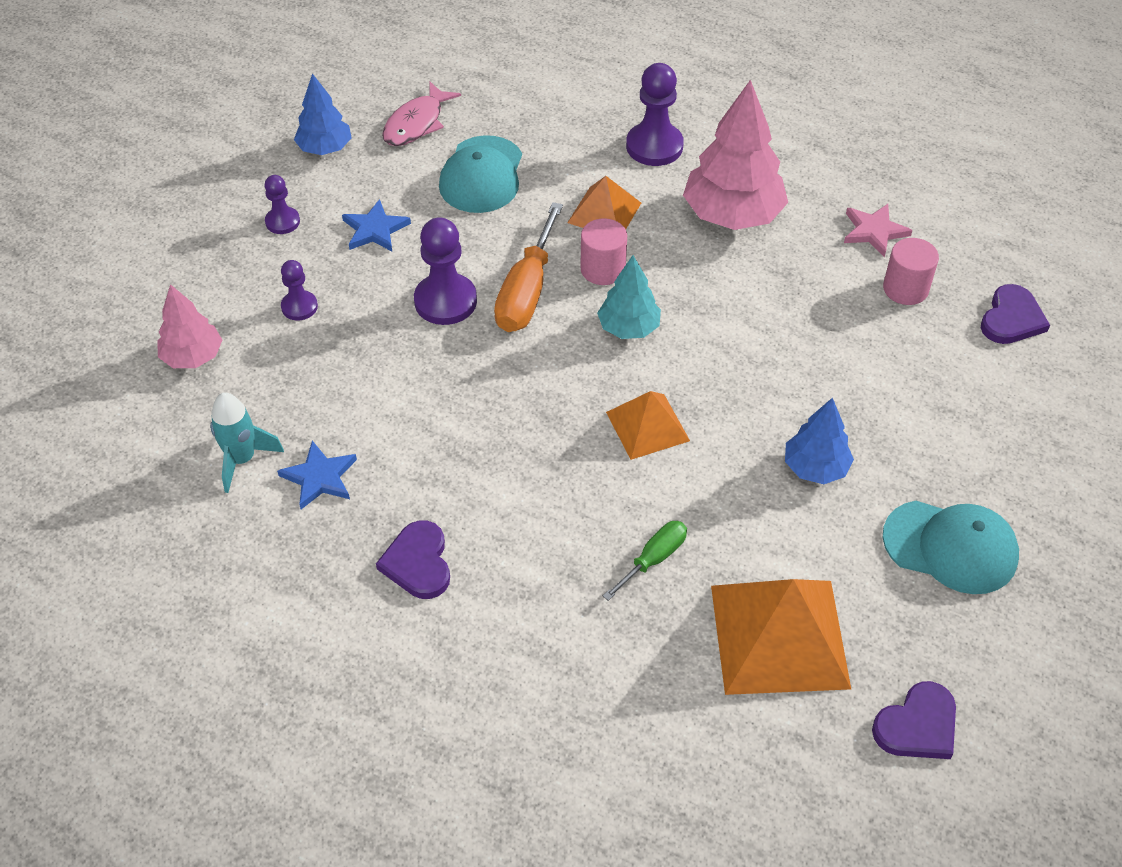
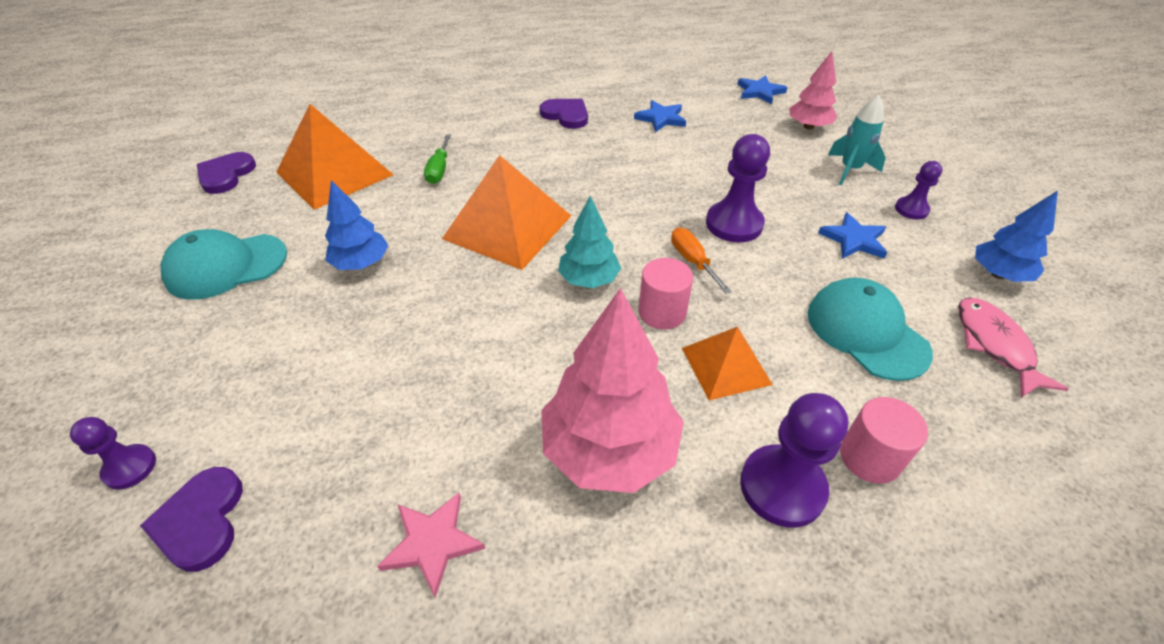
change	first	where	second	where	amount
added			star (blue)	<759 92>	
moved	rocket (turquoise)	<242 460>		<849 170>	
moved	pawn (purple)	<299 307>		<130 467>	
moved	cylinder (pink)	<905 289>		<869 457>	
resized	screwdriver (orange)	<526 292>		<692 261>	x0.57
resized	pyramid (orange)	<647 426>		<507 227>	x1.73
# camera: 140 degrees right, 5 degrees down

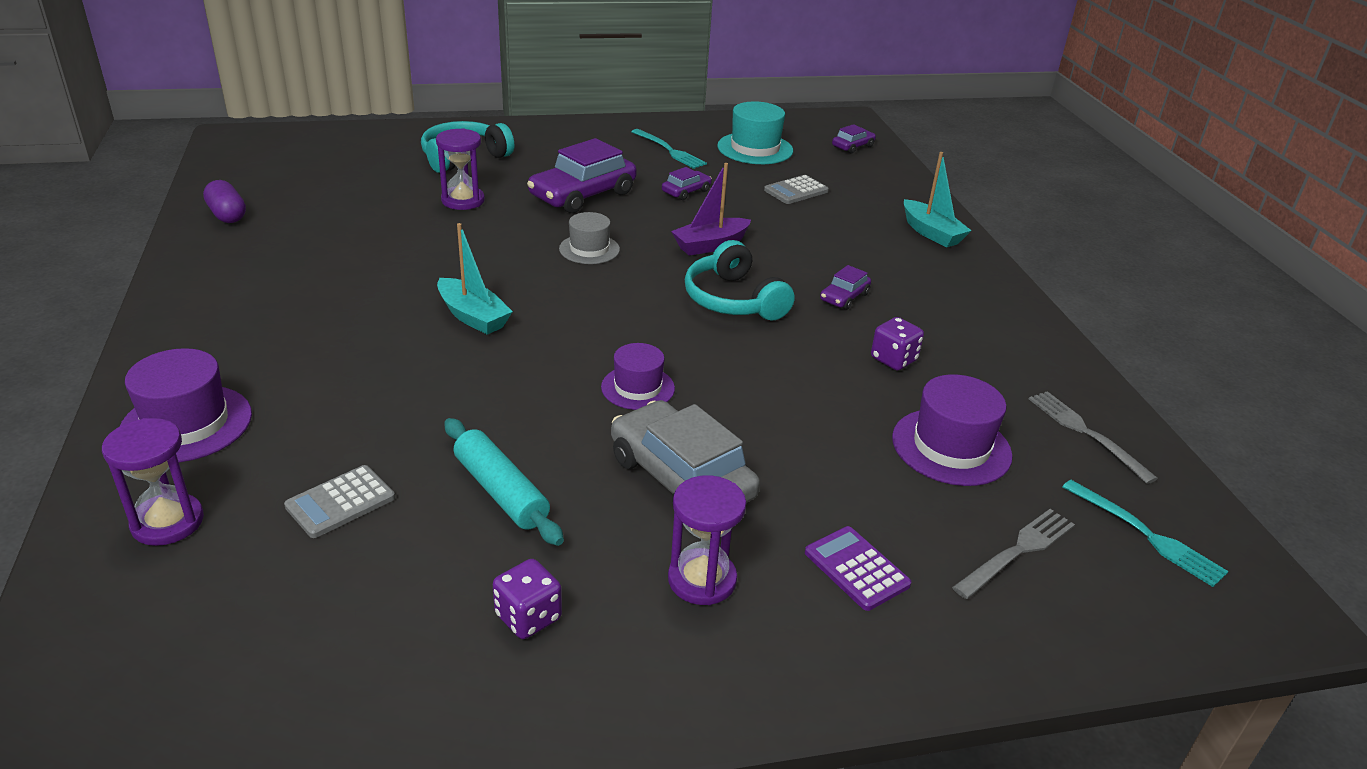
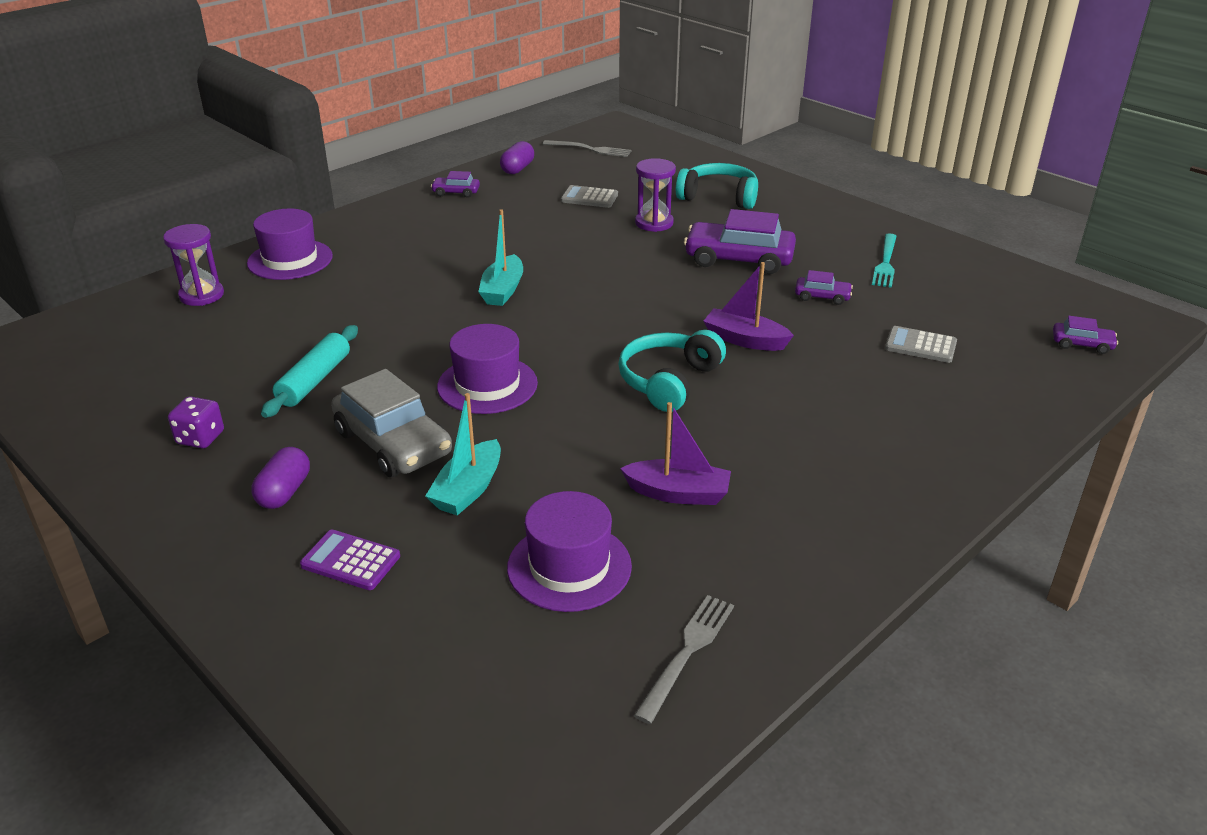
change	first	where	second	where	amount
removed	hat (grey)	<589 249>			
removed	hat (turquoise)	<755 148>			
removed	fork (turquoise)	<1146 535>			
moved	calculator (grey)	<340 502>		<589 198>	
moved	car (purple)	<844 297>		<456 192>	
moved	boat (turquoise)	<931 233>		<468 489>	
moved	fork (grey)	<1017 551>		<590 149>	
replaced	hourglass (purple)	<702 580>	capsule (purple)	<284 492>	
replaced	dice (purple)	<893 359>	boat (purple)	<678 493>	
turned	car (grey)	<681 477>		<393 443>	120 degrees clockwise
turned	calculator (purple)	<856 569>		<350 561>	90 degrees counterclockwise
resized	hat (purple)	<638 388>		<487 385>	x1.53
# camera: 60 degrees right, 0 degrees up

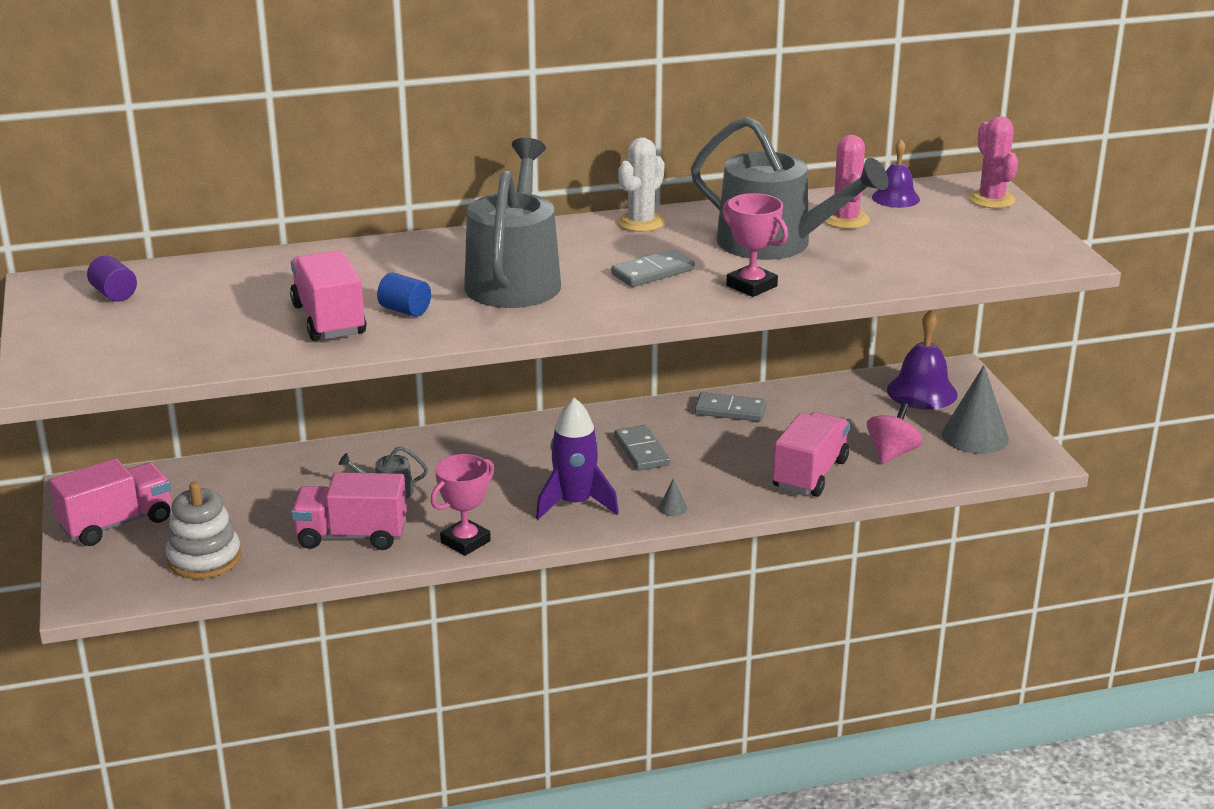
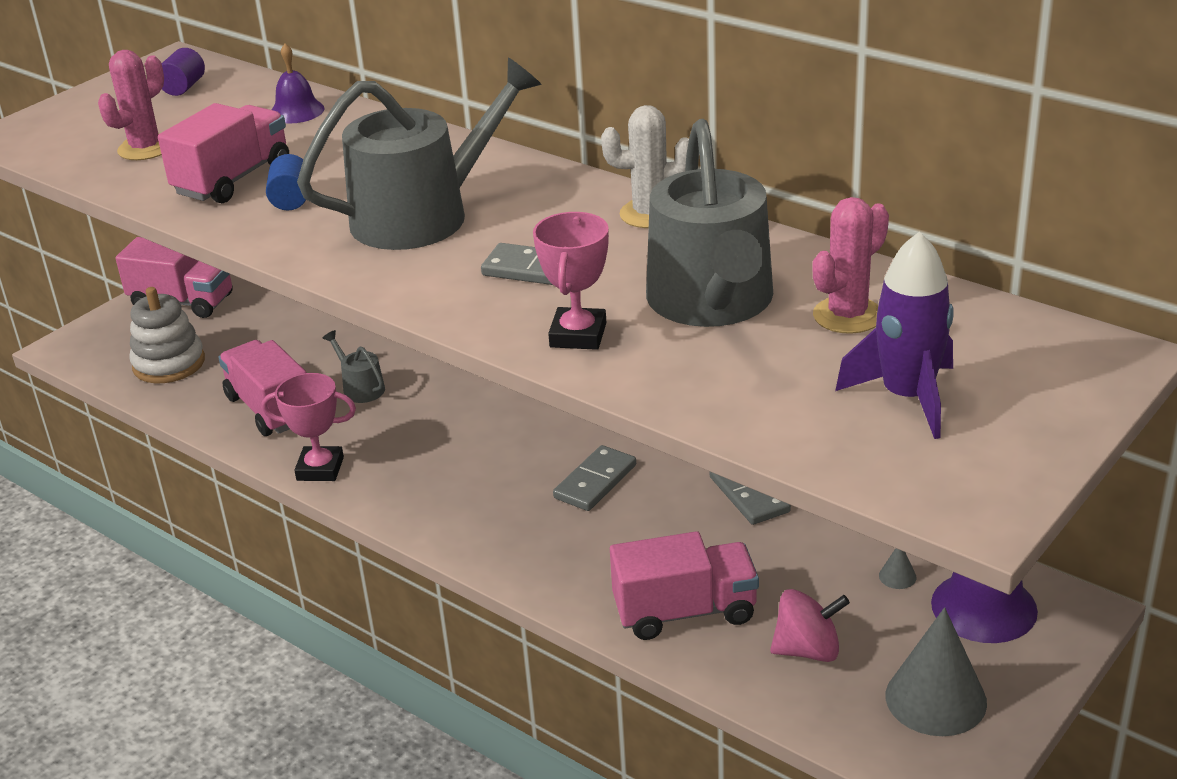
change	first	where	second	where	amount
moved	rocket (purple)	<575 503>		<907 397>	
moved	cone (grey)	<672 508>		<897 576>	
moved	bell (purple)	<895 198>		<296 111>	
moved	cactus (pink)	<991 200>		<145 148>	
# camera: 55 degrees right, 5 degrees up

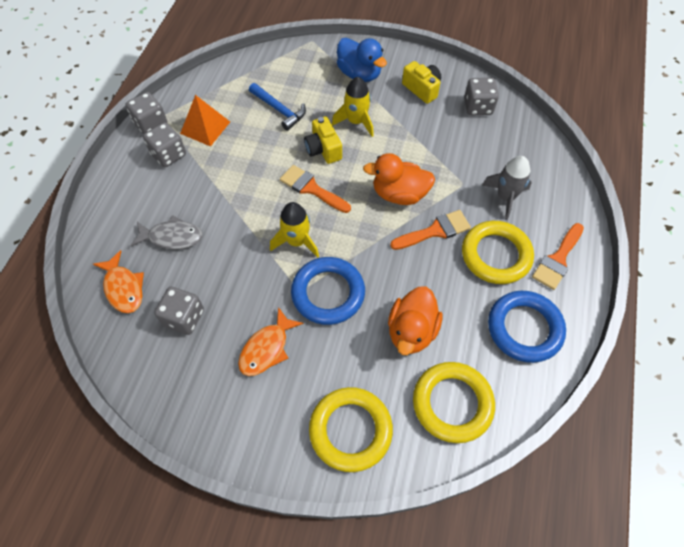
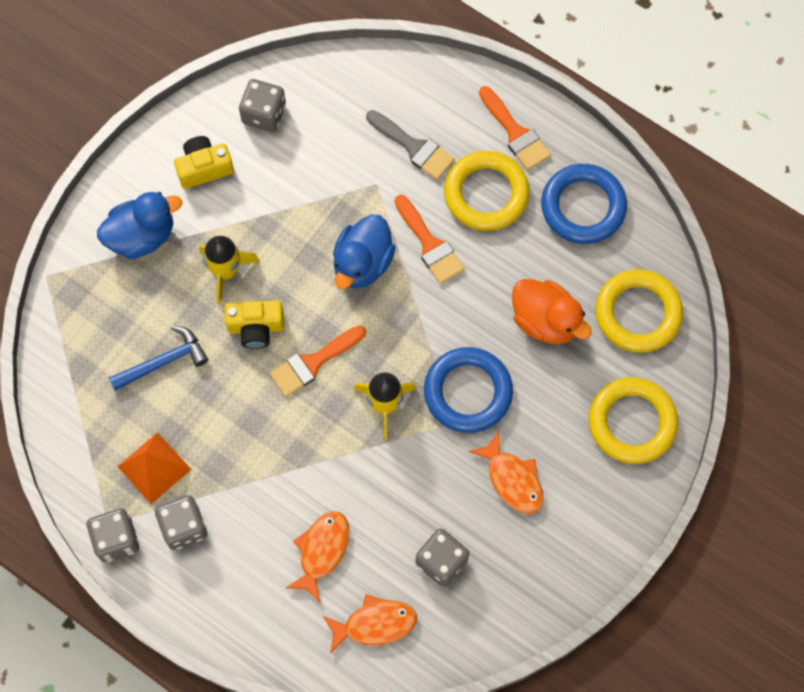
change	first	where	second	where	amount
replaced	rocket (grey)	<505 197>	brush (grey)	<414 147>	
recoloured	fish (grey)	<172 237>	fish (orange)	<322 551>	
recoloured	duck (orange)	<399 194>	duck (blue)	<362 263>	
turned	brush (orange)	<435 231>		<430 244>	150 degrees clockwise
# camera: 70 degrees left, 10 degrees up

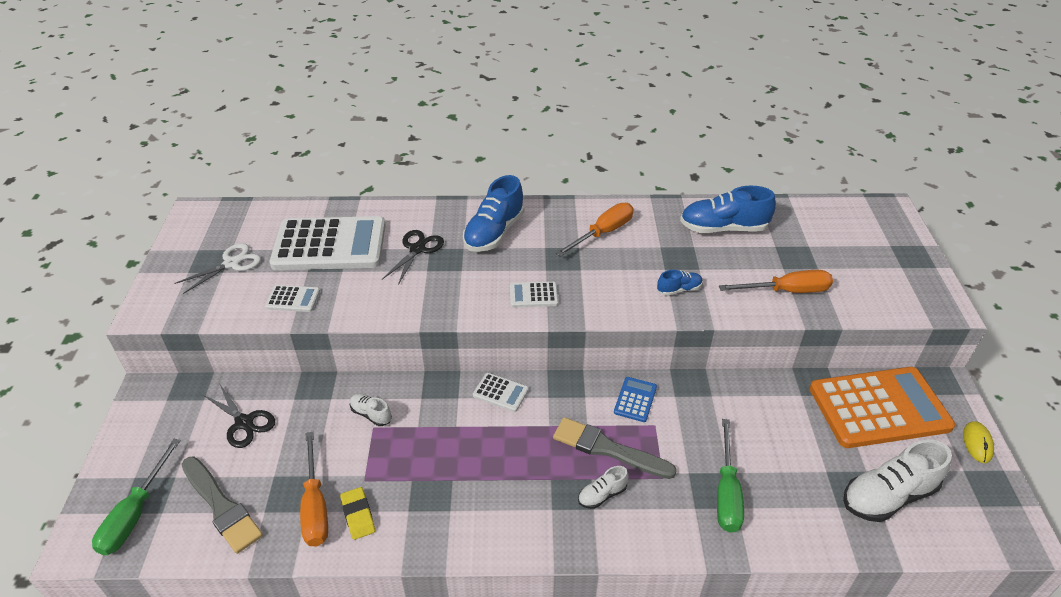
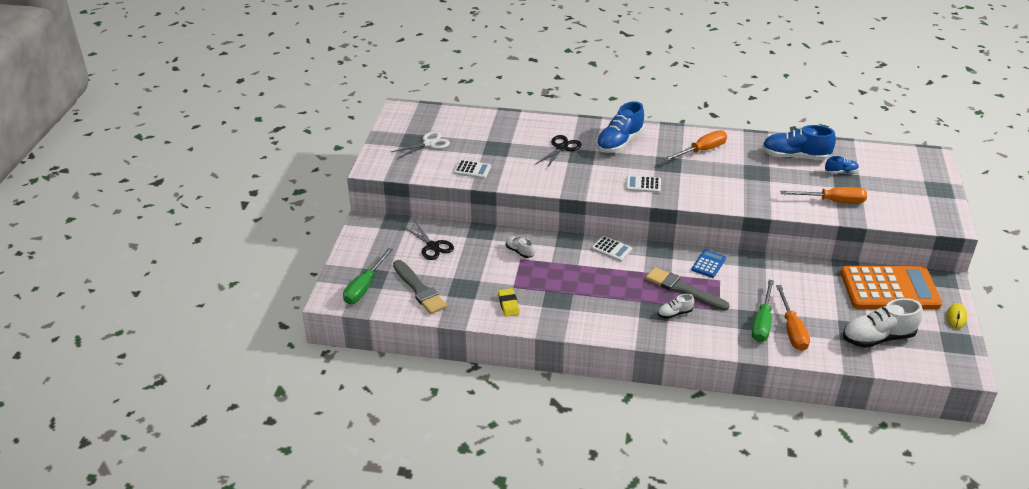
change	first	where	second	where	amount
removed	calculator (white)	<330 245>			
moved	screwdriver (orange)	<315 506>		<792 330>	
moved	shoe (blue)	<679 289>		<840 172>	
# camera: 10 degrees right, 5 degrees down

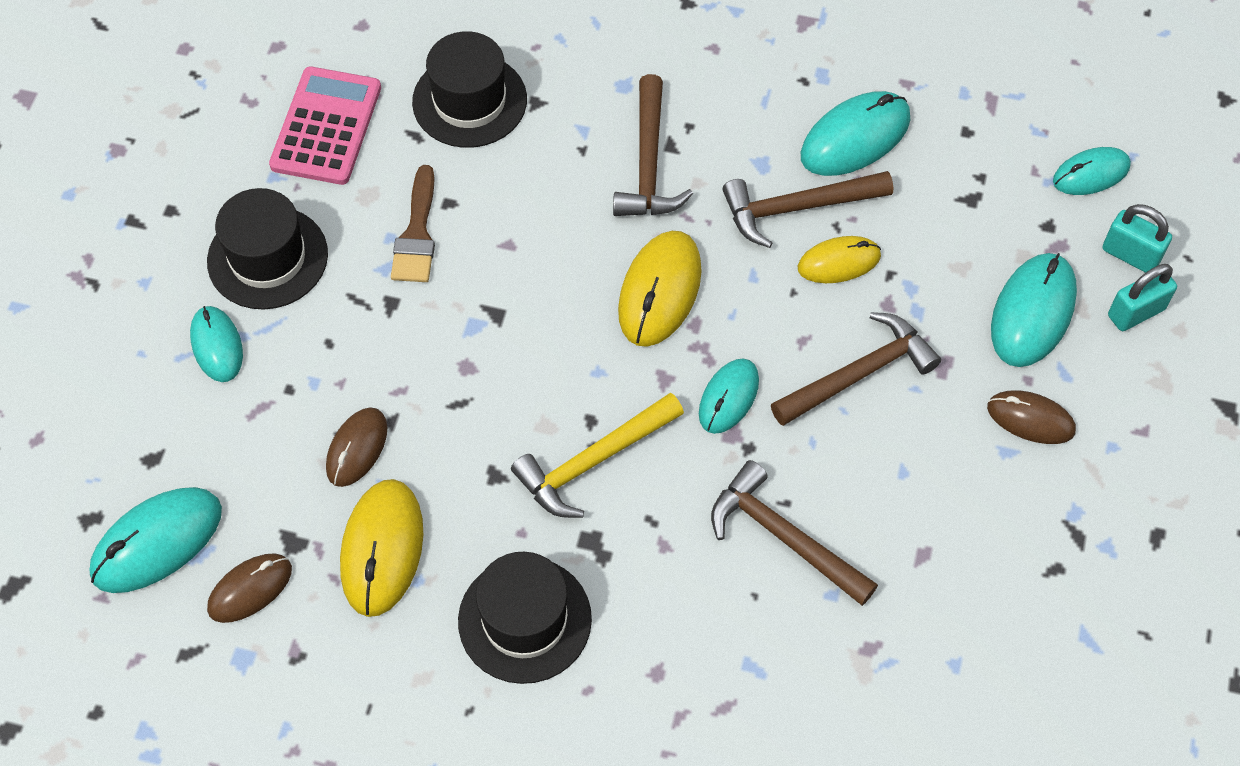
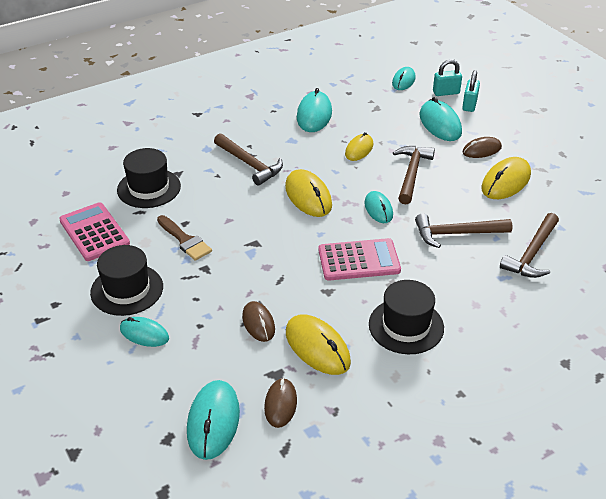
change	first	where	second	where	amount
added			mouse (yellow)	<506 181>	
moved	hammer (brown)	<797 208>		<532 254>	
replaced	hammer (yellow)	<594 462>	calculator (pink)	<359 260>	
# camera: 45 degrees left, 20 degrees down

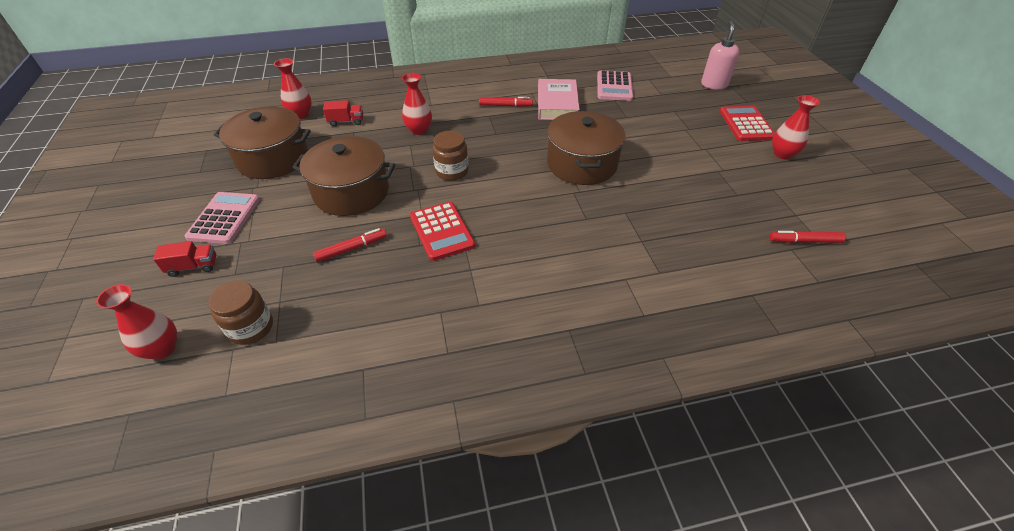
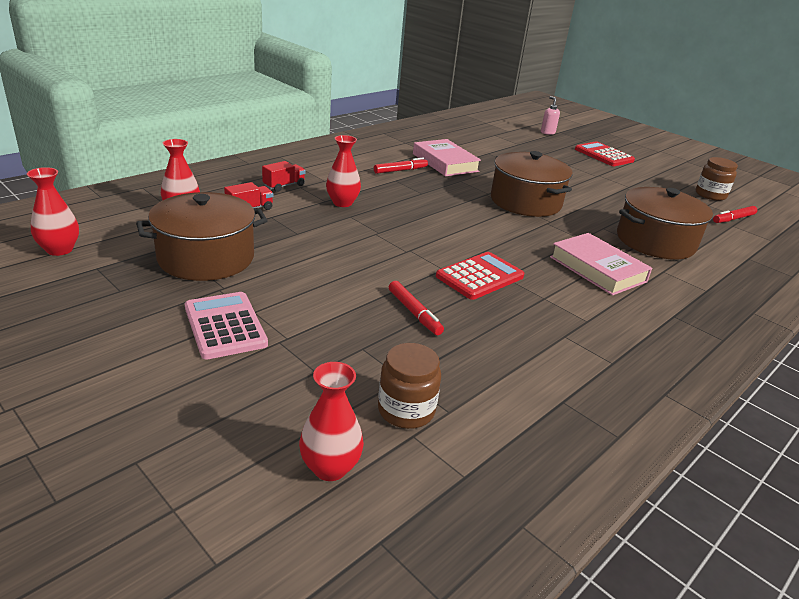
change	first	where	second	where	amount
removed	calculator (pink)	<614 86>			
added			book (pink)	<597 269>	
moved	truck (red)	<193 267>		<284 186>	
moved	pot (brown)	<351 192>		<655 241>	
moved	jar (brown)	<452 171>		<710 195>	
moved	vase (red)	<782 154>		<59 249>	
turned	marker (red)	<351 249>		<414 313>	120 degrees clockwise
turned	calculator (red)	<442 231>		<480 276>	75 degrees counterclockwise
resized	soap dispenser (pink)	<714 85>		<547 132>	x0.64
# camera: 35 degrees left, 15 degrees down

